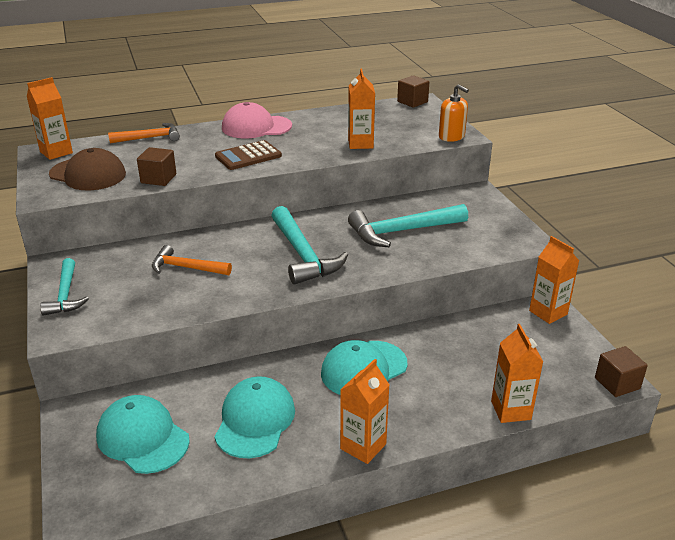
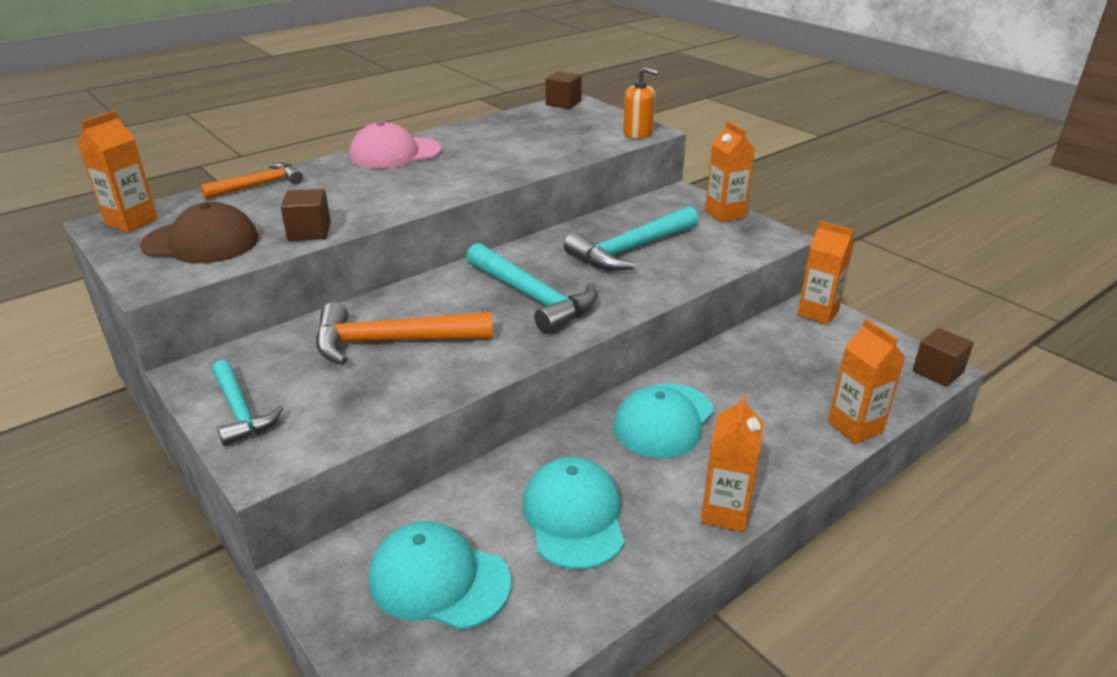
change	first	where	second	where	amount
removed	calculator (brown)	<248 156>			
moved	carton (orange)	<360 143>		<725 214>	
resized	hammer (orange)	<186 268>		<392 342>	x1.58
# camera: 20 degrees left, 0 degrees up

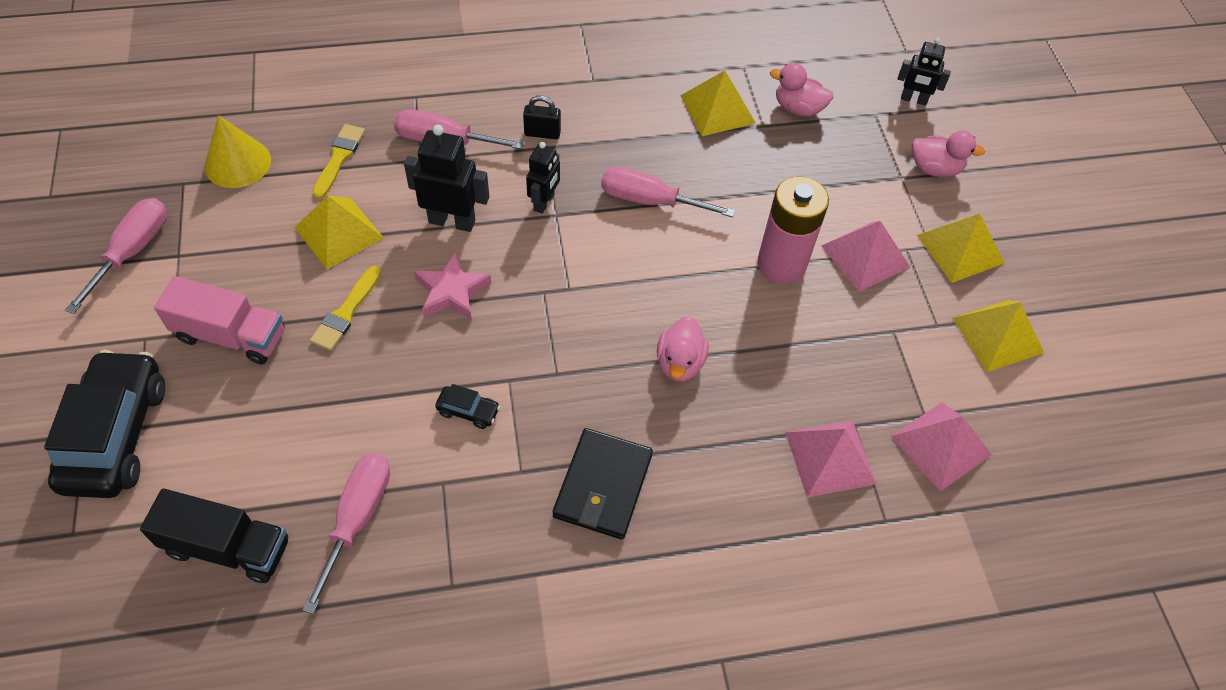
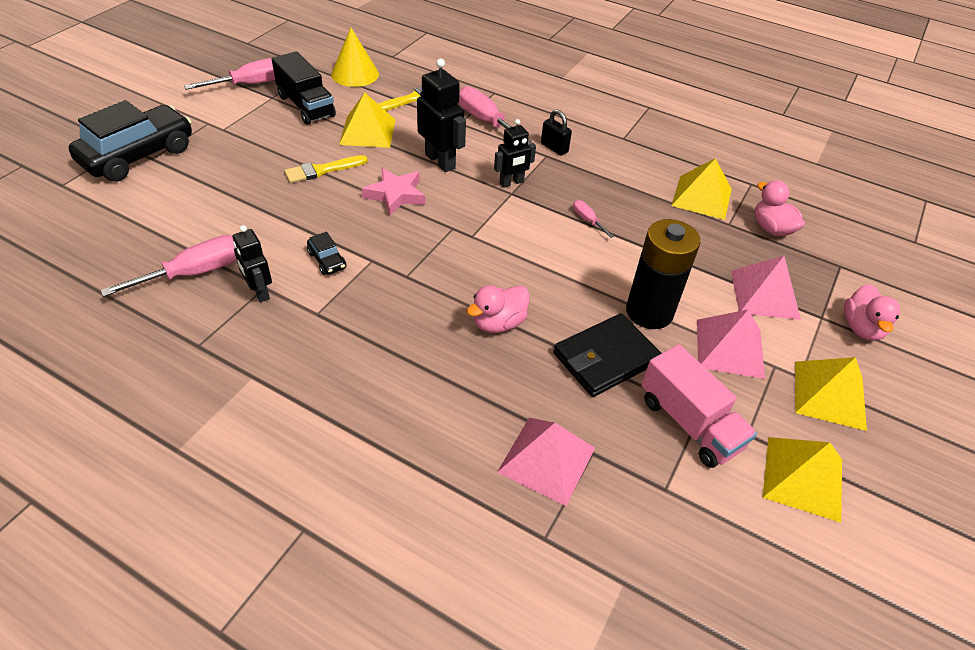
change	first	where	second	where	amount
moved	truck (black)	<227 547>		<306 106>	
moved	truck (pink)	<231 335>		<689 423>	
moved	wallet (black)	<603 486>		<605 358>	
moved	pyramid (pink)	<941 445>		<764 294>	
moved	robot (black)	<913 100>		<259 292>	
recoloured	battery (pink)	<781 264>	battery (black)	<649 312>	
turned	duck (pink)	<934 168>		<861 328>	45 degrees clockwise
resized	screwdriver (pink)	<649 201>		<587 220>	x0.49
# camera: 40 degrees right, 10 degrees down

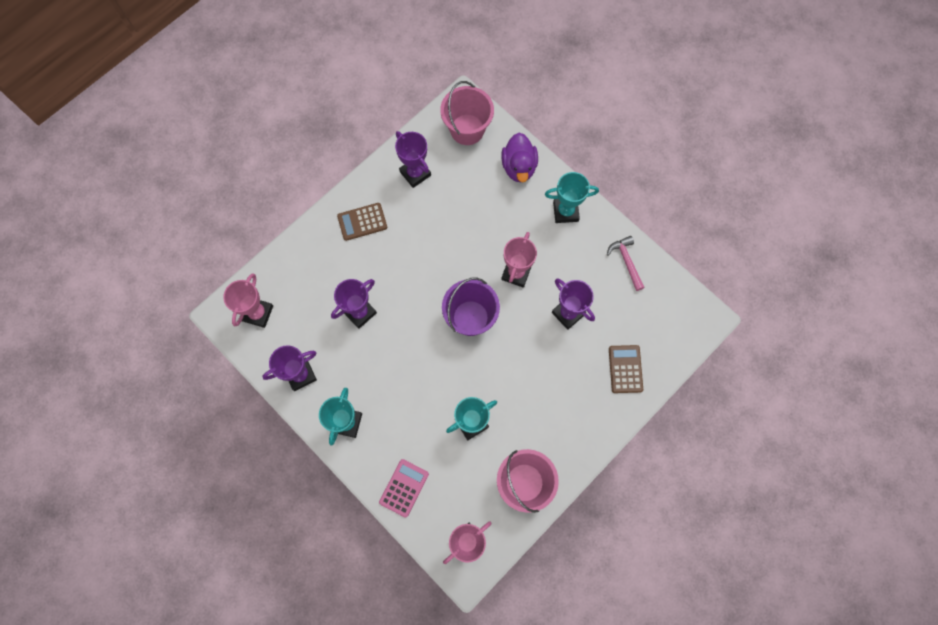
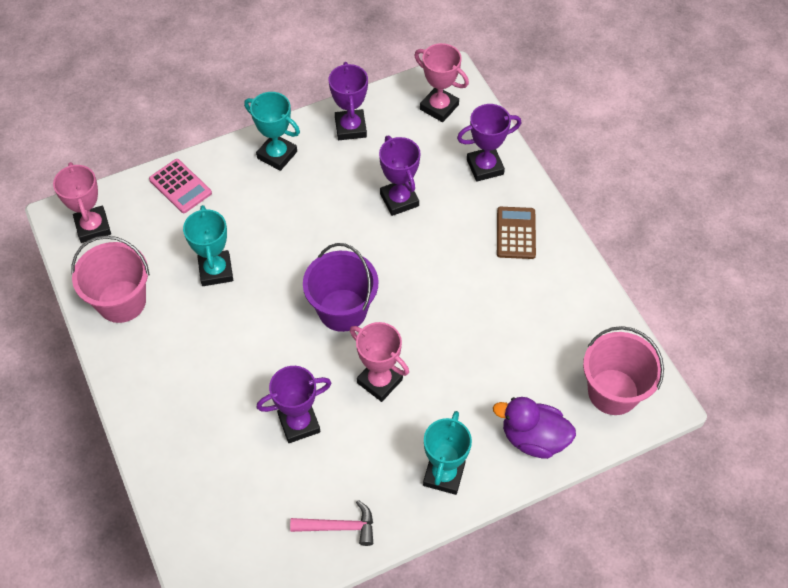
change	first	where	second	where	amount
removed	calculator (brown)	<625 369>			
moved	trophy (purple)	<415 173>		<485 167>	
# camera: 110 degrees right, 15 degrees down

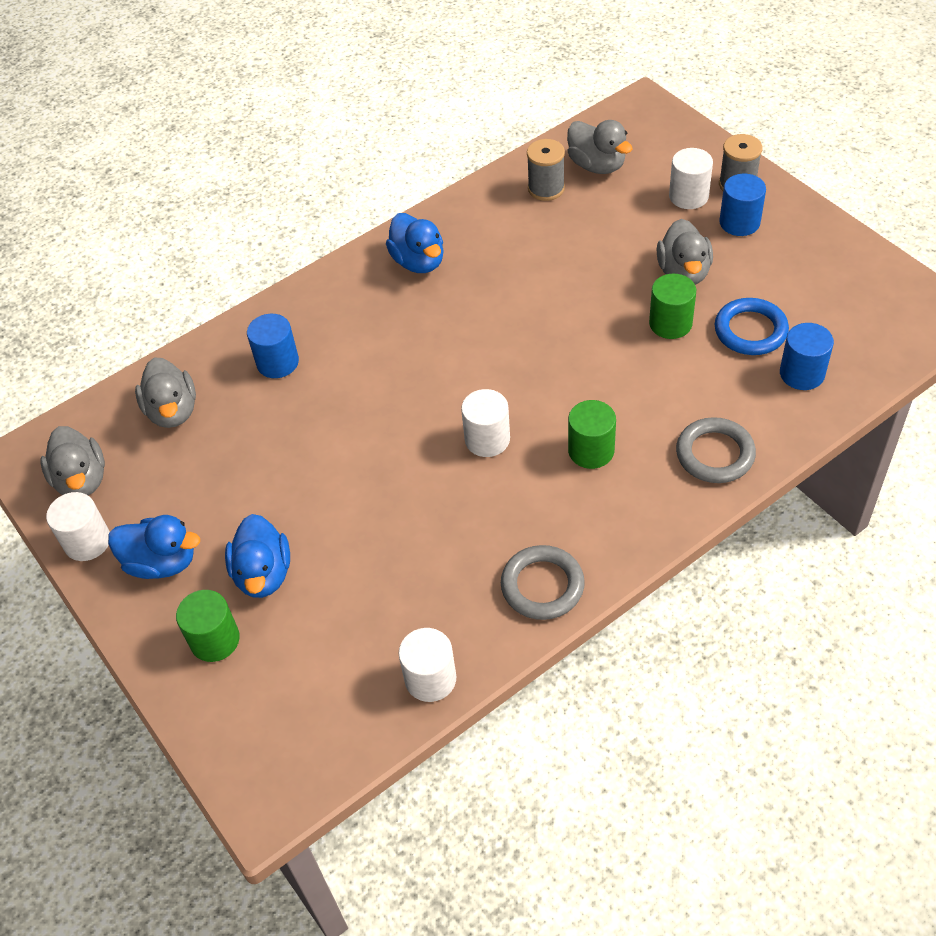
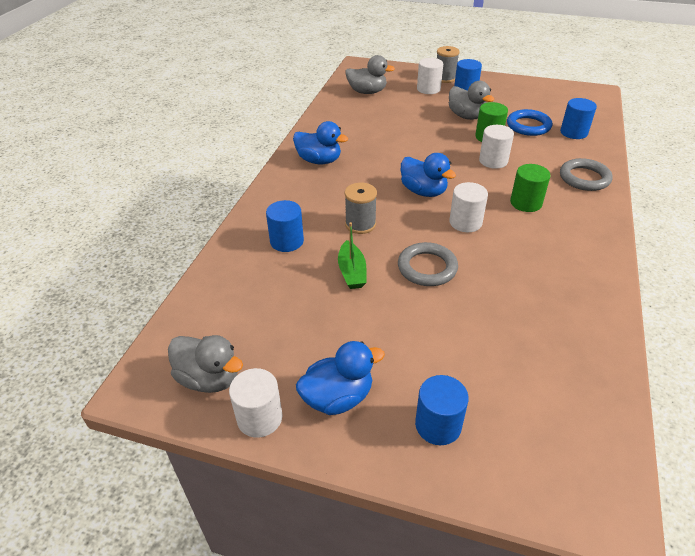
change	first	where	second	where	amount
removed	duck (grey)	<172 411>			
added			boat (green)	<352 272>	
moved	duck (blue)	<263 574>		<423 191>	
moved	cylinder (white)	<430 679>		<493 161>	
moved	ring (grey)	<542 586>		<427 268>	
moved	spool (grey)	<546 188>		<360 224>	
recoloured	cylinder (green)	<215 640>	cylinder (blue)	<438 425>	
# camera: 40 degrees left, 10 degrees down

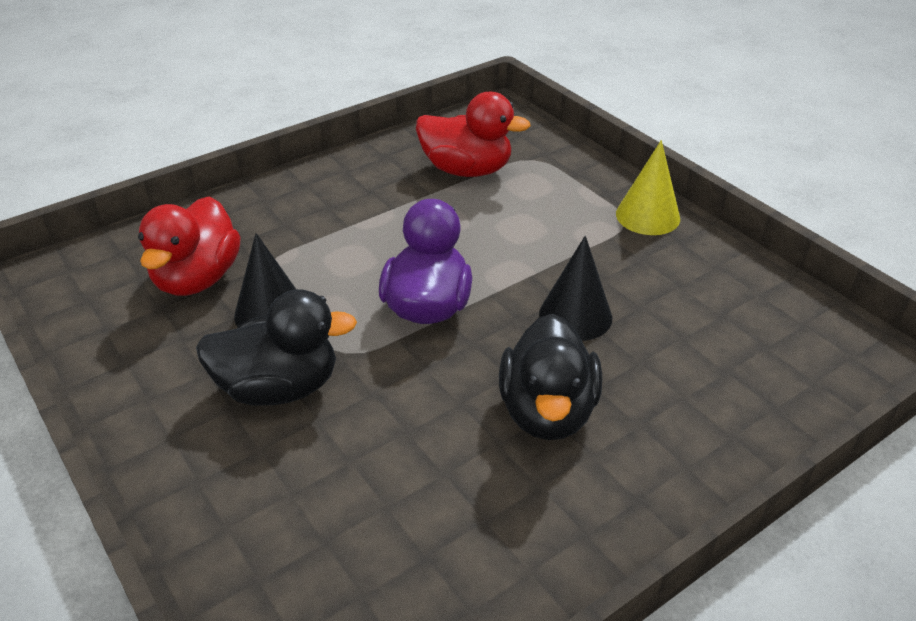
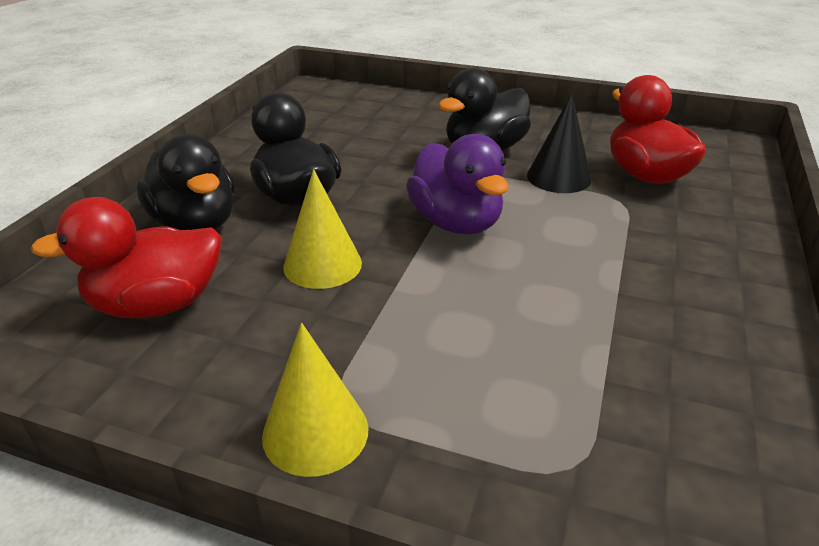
change	first	where	second	where	amount
added			duck (black)	<196 224>	
moved	duck (red)	<466 170>		<157 304>	
recoloured	cone (black)	<575 315>	cone (yellow)	<322 264>	
# camera: 145 degrees right, 5 degrees down

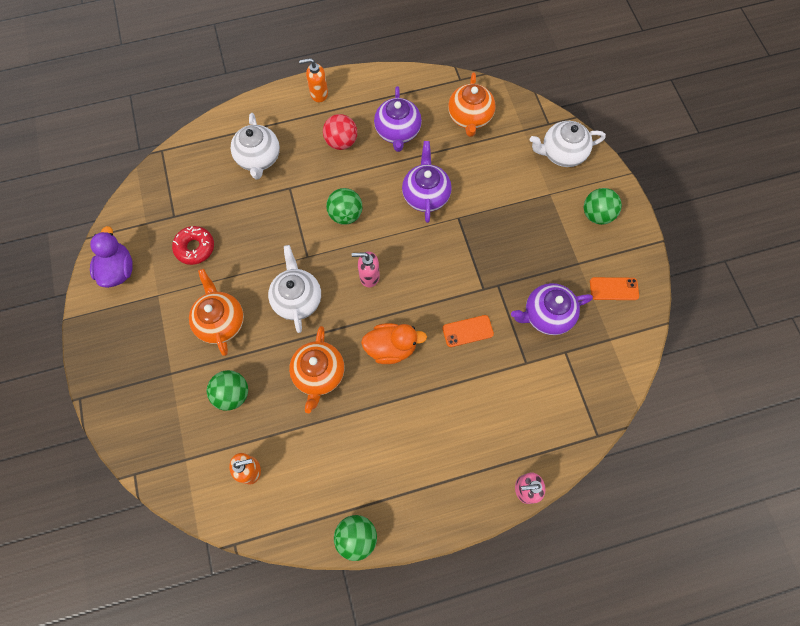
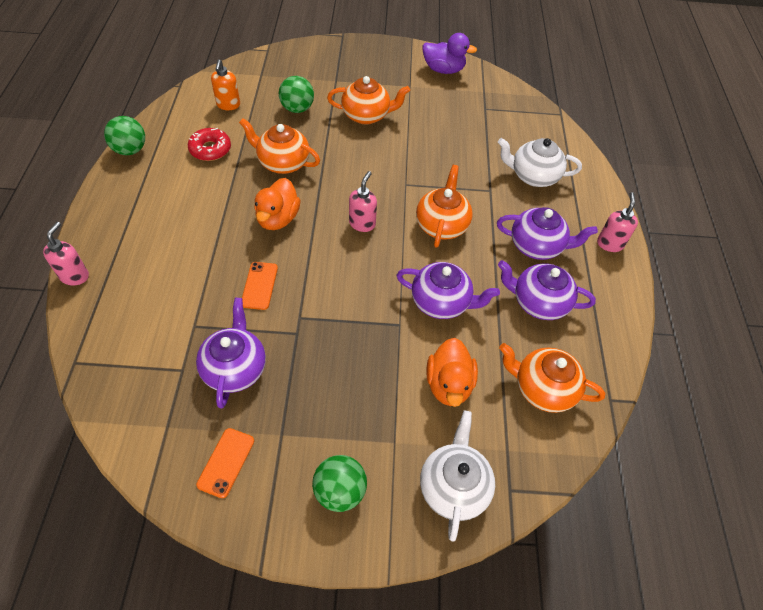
change	first	where	second	where	amount
removed	teapot (white)	<297 299>			
added			duck (orange)	<449 384>	
moved	donut (red)	<195 248>		<210 149>	
replaced	ball (red)	<341 142>	teapot (purple)	<537 246>	
replaced	ball (green)	<345 215>	teapot (orange)	<442 225>	
recoloured	soap dispenser (orange)	<318 94>	soap dispenser (pink)	<609 244>	
# camera: 105 degrees right, 15 degrees down

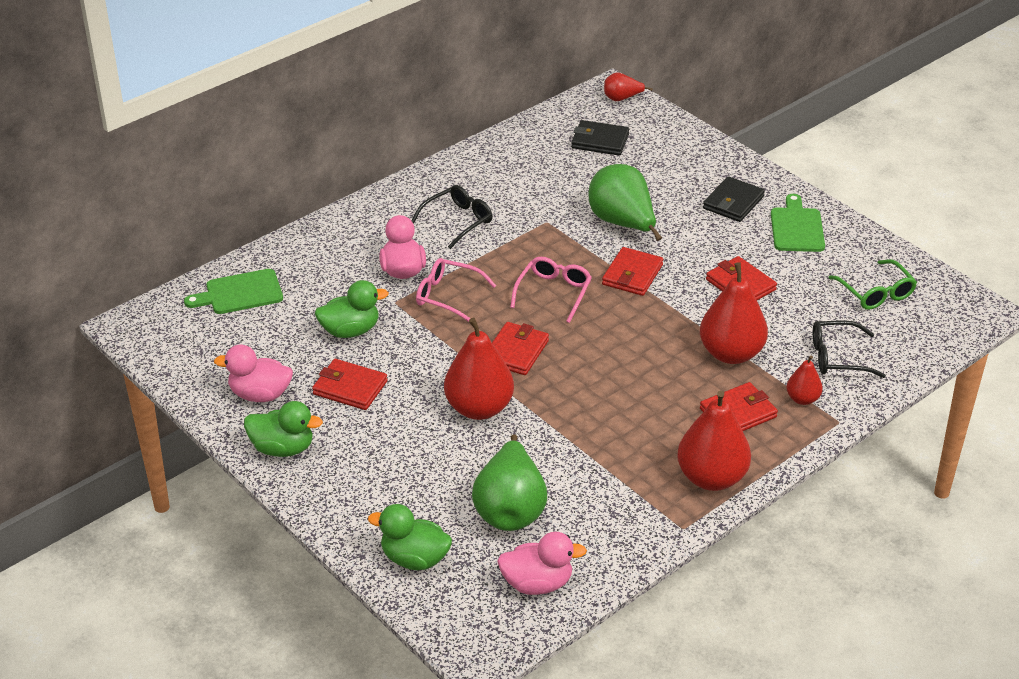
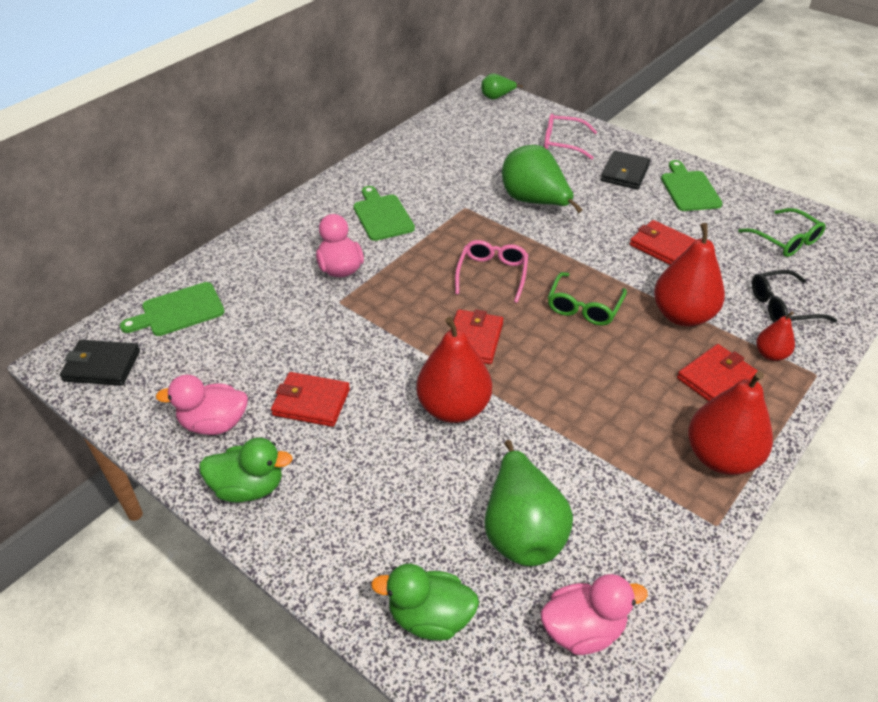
change	first	where	second	where	amount
removed	duck (green)	<350 331>			
removed	wallet (red)	<632 275>			
added			glasses (green)	<584 306>	
moved	glasses (pink)	<448 296>		<563 143>	
moved	wallet (black)	<600 141>		<102 366>	
replaced	glasses (black)	<457 221>	cutting board (green)	<382 216>	
recoloured	pear (red)	<622 98>	pear (green)	<497 97>	
# camera: 10 degrees left, 5 degrees up

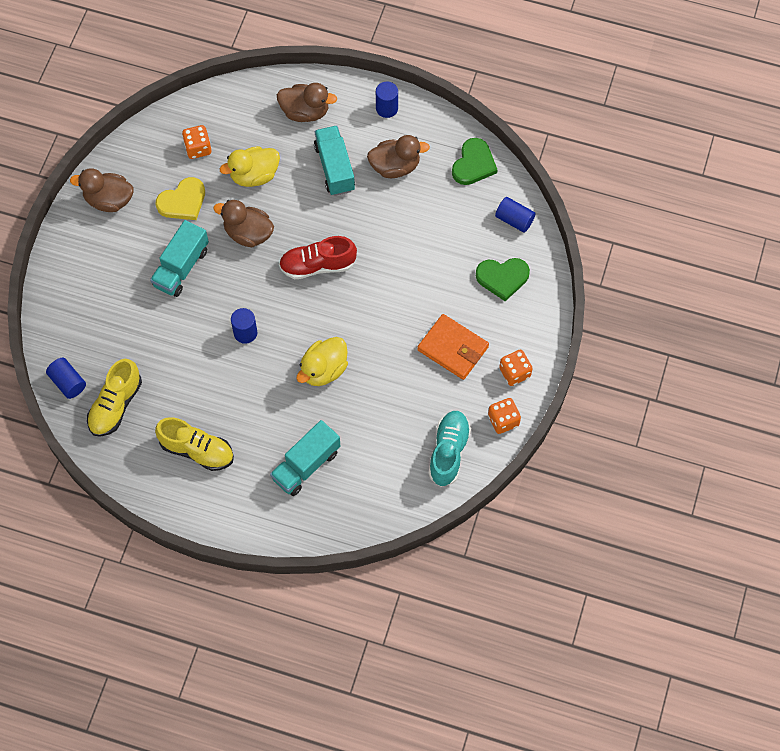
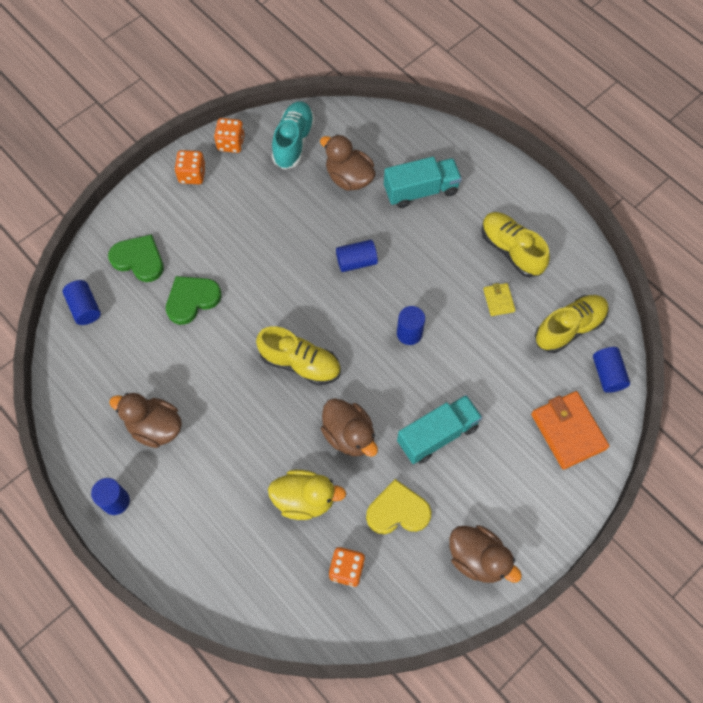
change	first	where	second	where	amount
removed	truck (turquoise)	<334 168>			
added			wallet (yellow)	<498 300>	
moved	duck (brown)	<305 112>		<349 178>	
moved	wallet (orange)	<453 348>		<568 431>	
moved	heart (green)	<473 164>		<192 299>	
replaced	duck (yellow)	<323 370>	cylinder (blue)	<356 261>	
recoloured	shoe (red)	<317 265>	shoe (yellow)	<300 363>	
turned	shoe (turquoise)	<449 452>		<293 142>	150 degrees clockwise
# camera: 150 degrees left, 0 degrees up

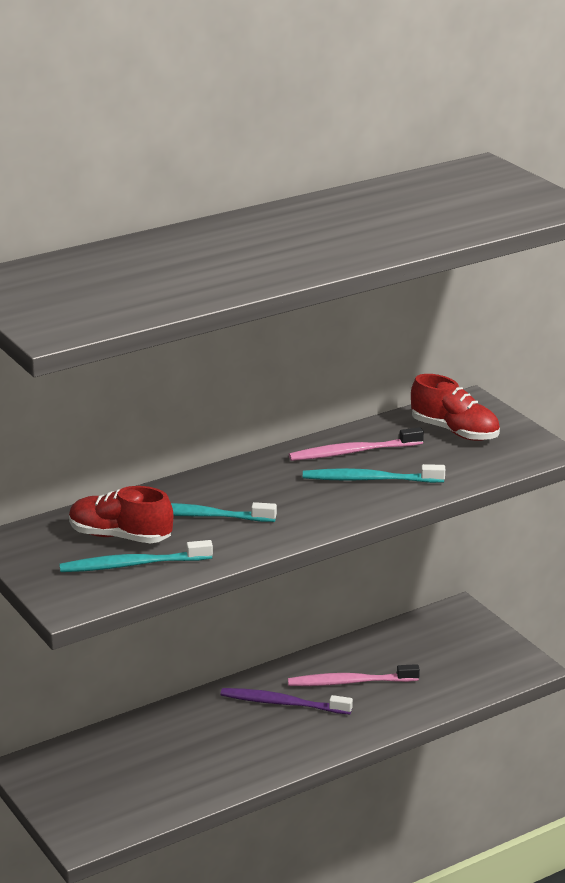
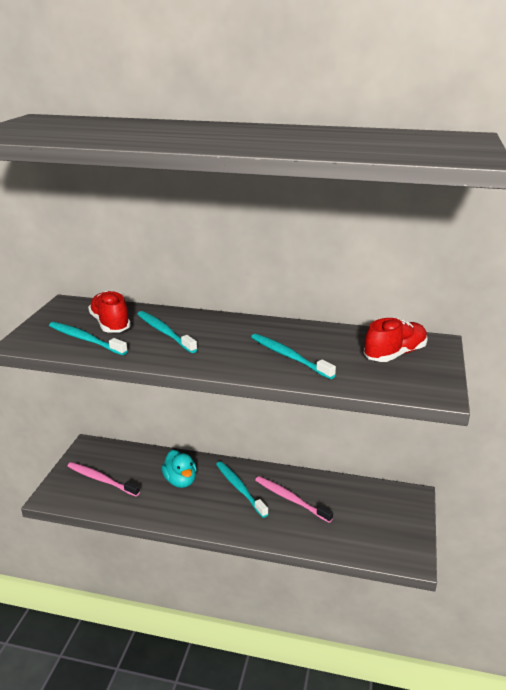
change	first	where	second	where	amount
added			duck (turquoise)	<180 481>	
moved	toothbrush (pink)	<352 452>		<101 479>	
recoloured	toothbrush (purple)	<282 703>	toothbrush (turquoise)	<239 488>	
turned	shoe (red)	<454 431>		<395 354>	120 degrees counterclockwise
# camera: 45 degrees right, 0 degrees up

